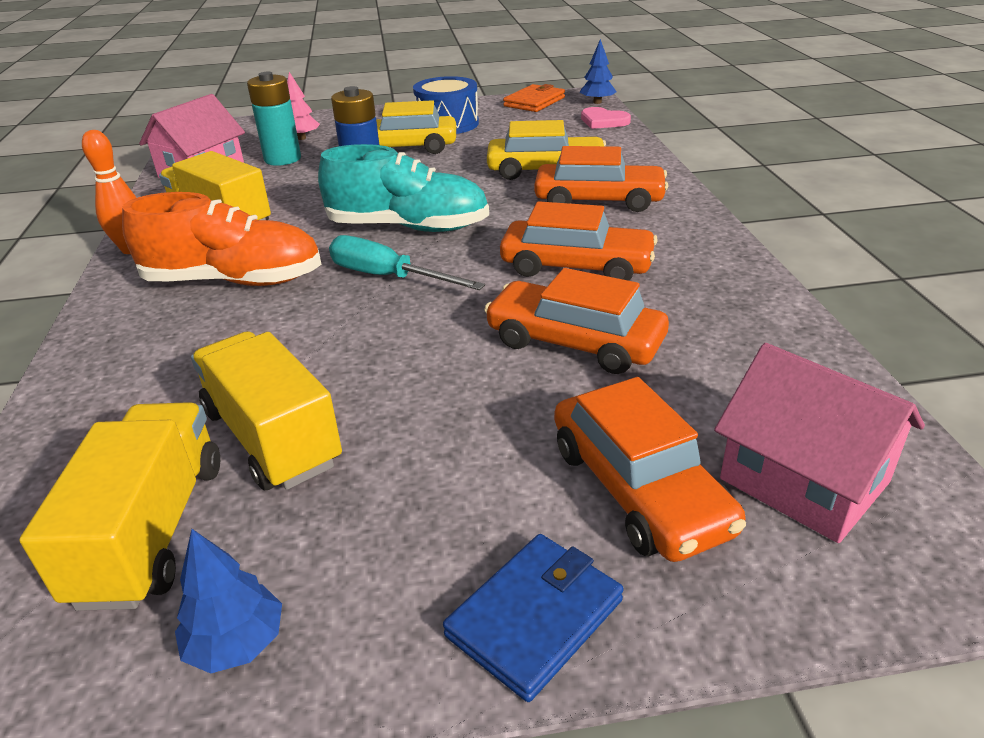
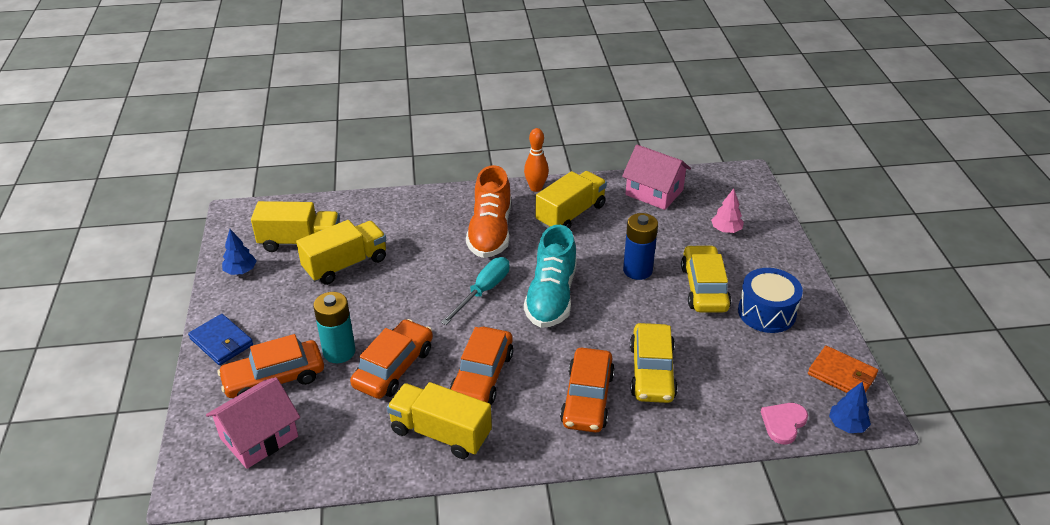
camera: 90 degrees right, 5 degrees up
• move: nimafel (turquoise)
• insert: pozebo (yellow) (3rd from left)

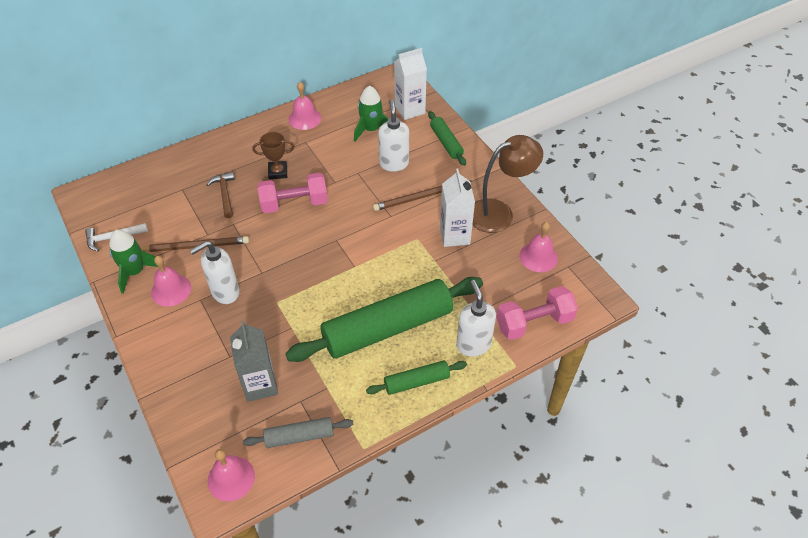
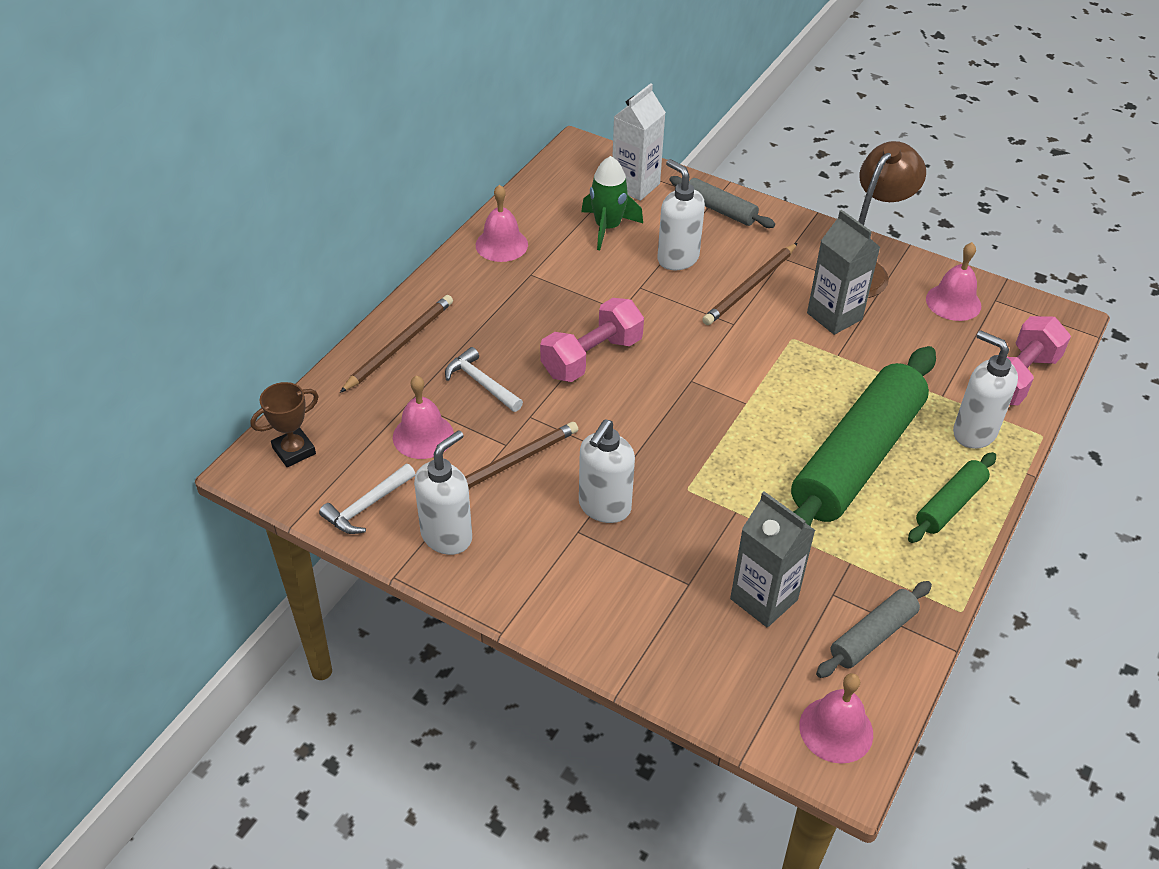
camera: 30 degrees left, 5 degrees down
• replace: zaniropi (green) (1st from left) to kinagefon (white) (1st from left)
• move: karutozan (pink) (1st from left)
• recolor: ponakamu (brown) to ponakamu (white) (2nd from left)
• move: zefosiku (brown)
• recolor: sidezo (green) (3rd from left) to sidezo (grey) (1st from left)
• recolor: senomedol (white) (2nd from left) to senomedol (grey) (2nd from left)
• insert: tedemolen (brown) (1st from left)

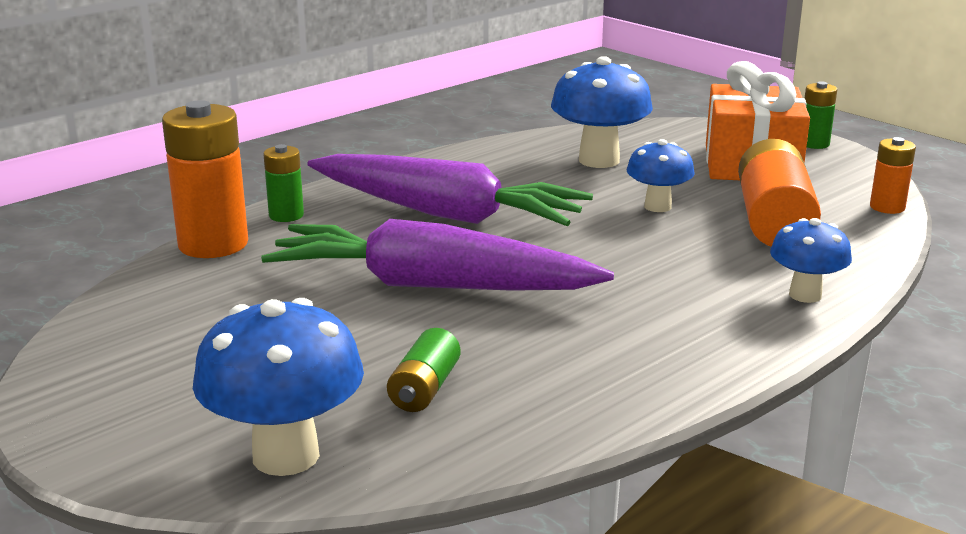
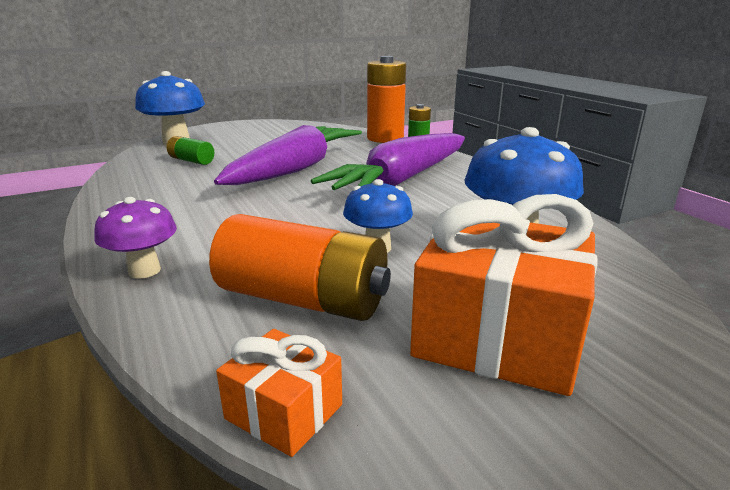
camera: 105 degrees right, 0 degrees up
• recolor: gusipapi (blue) (4th from left) to gusipapi (purple)
• delete: nimafel (green) (3rd from left)
• replace: nimafel (orange) (3rd from left) to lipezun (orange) (1st from left)

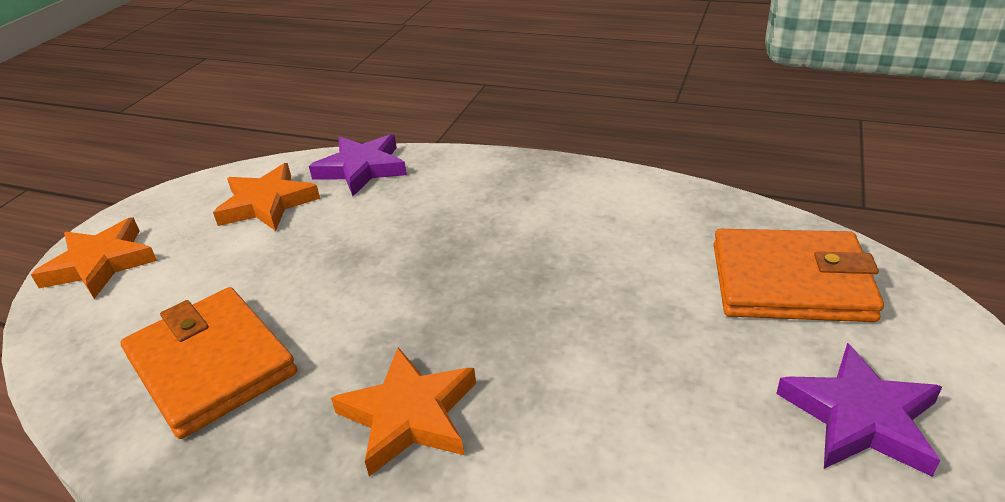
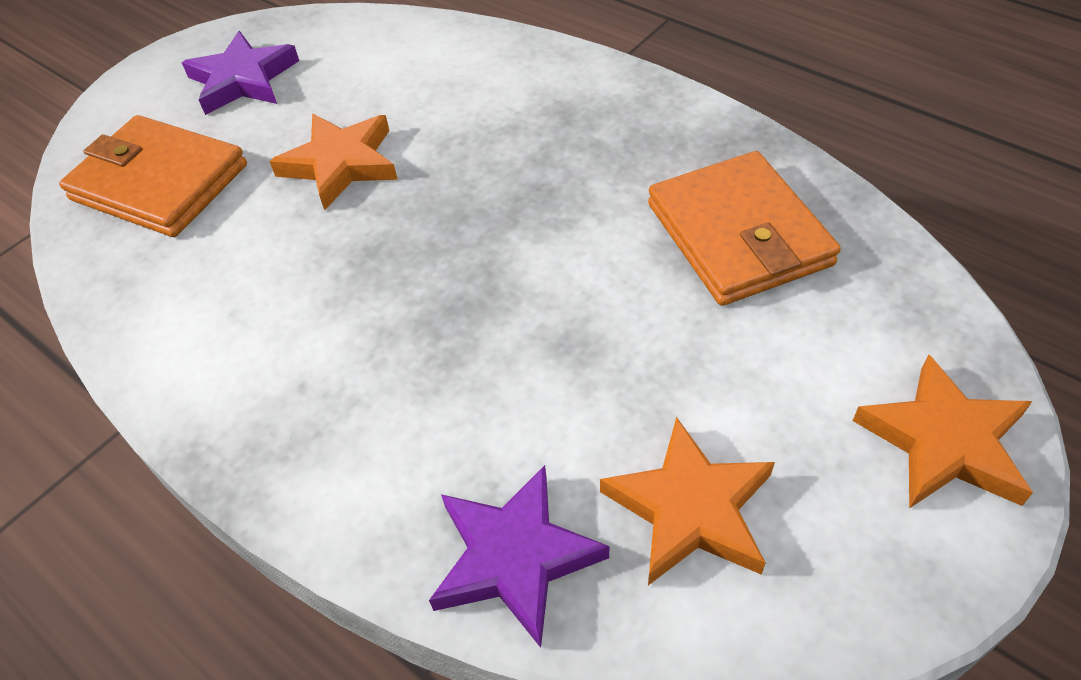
camera: 160 degrees left, 15 degrees up
• move: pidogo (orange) (3rd from left in the first image) to pidogo (orange) (1st from left)

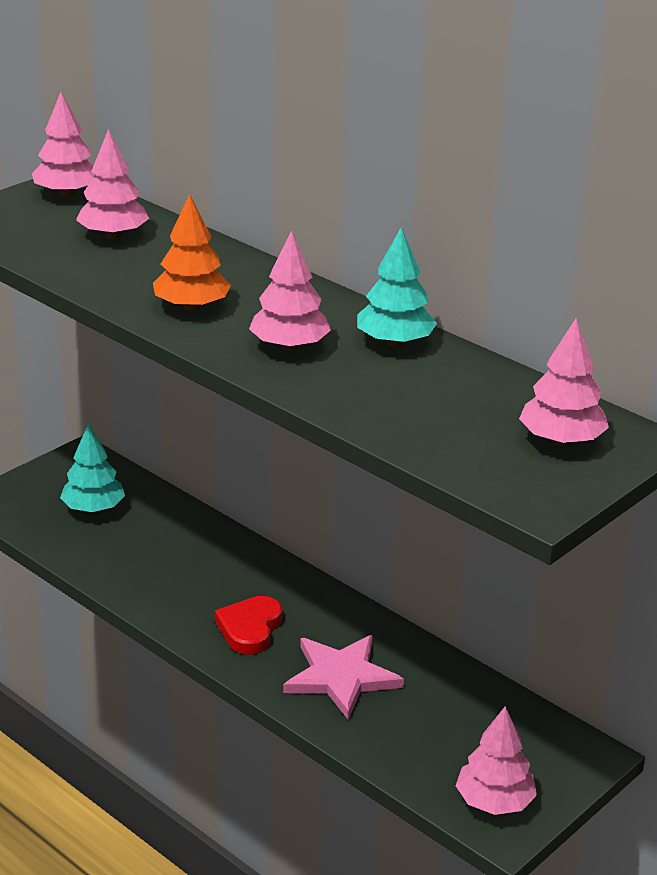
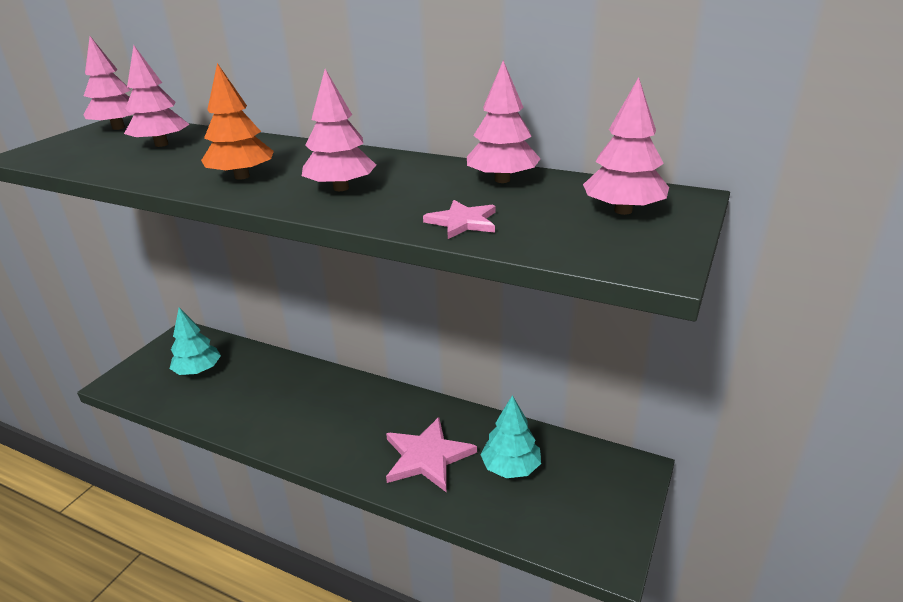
camera: 15 degrees left, 0 degrees up
• delete: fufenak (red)
• move: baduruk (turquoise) (2nd from left)
• move: baduruk (pink) (4th from left)
• insert: pidogo (pink) (2nd from left)

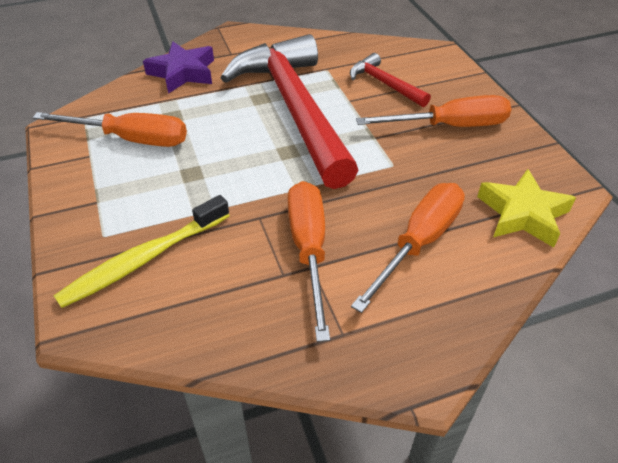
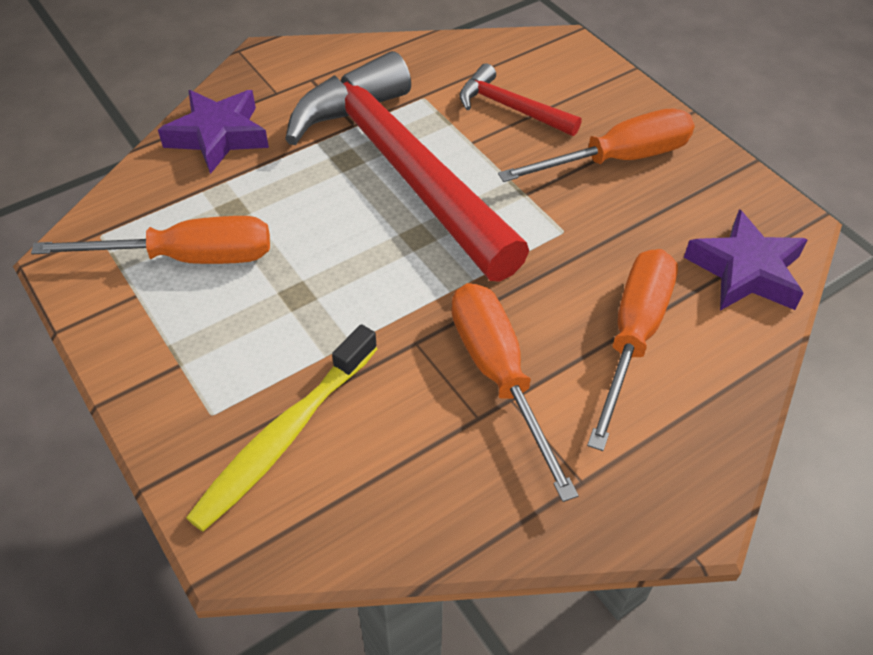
camera: 15 degrees left, 5 degrees up
• recolor: pidogo (yellow) to pidogo (purple) (2nd from left)

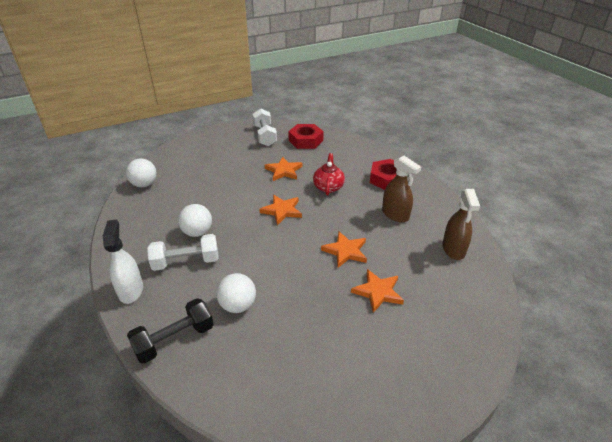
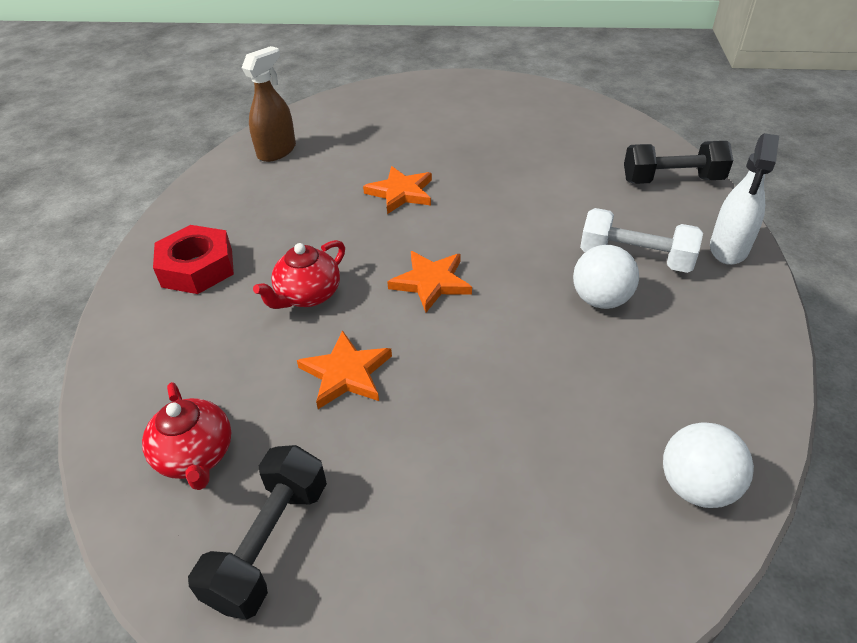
camera: 145 degrees left, 5 degrees up
• delete: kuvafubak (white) (3rd from left)
• recolor: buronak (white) (2nd from left) to buronak (black) (1st from left)
• replace: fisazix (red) (1st from left) to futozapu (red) (1st from left)
• delete: pidogo (orange) (4th from left)
• delete: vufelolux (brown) (1st from left)

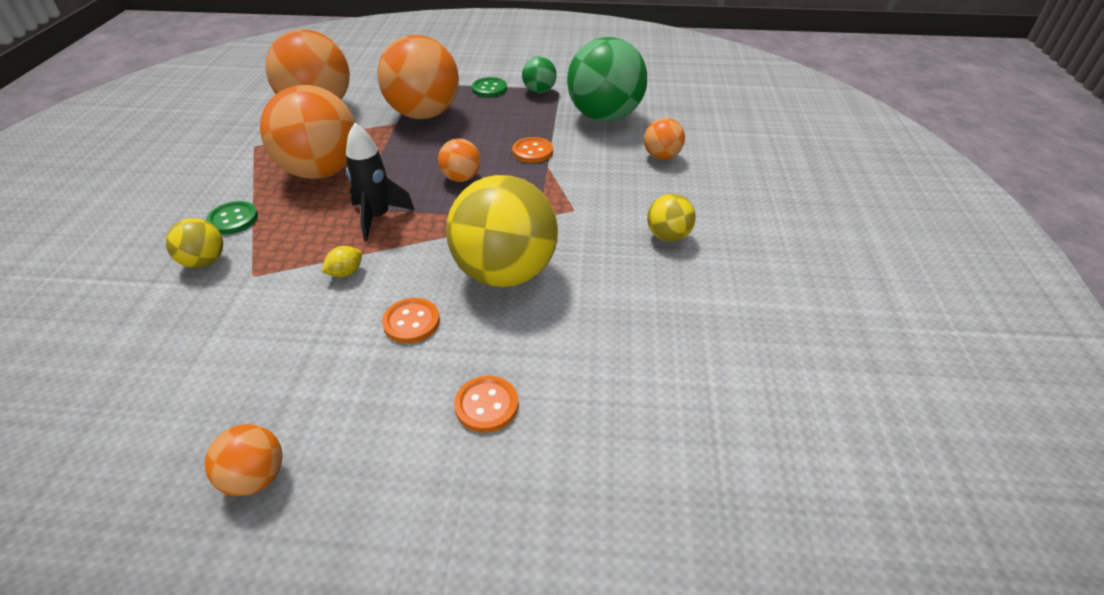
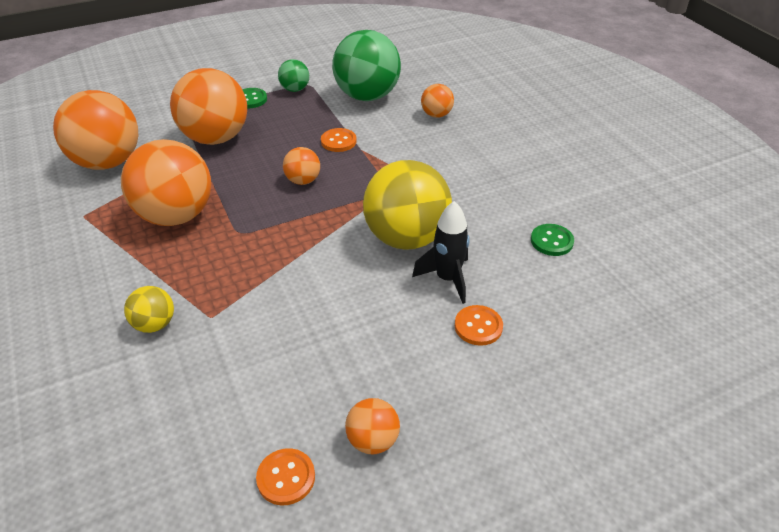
camera: 30 degrees left, 0 degrees up
• move: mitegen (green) (1st from left in the first image) to mitegen (green) (2nd from left)
• delete: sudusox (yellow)
• move: zaniropi (black)
• move: mitegen (orange) (1st from left)
• delete: kuvafubak (yellow) (3rd from left)

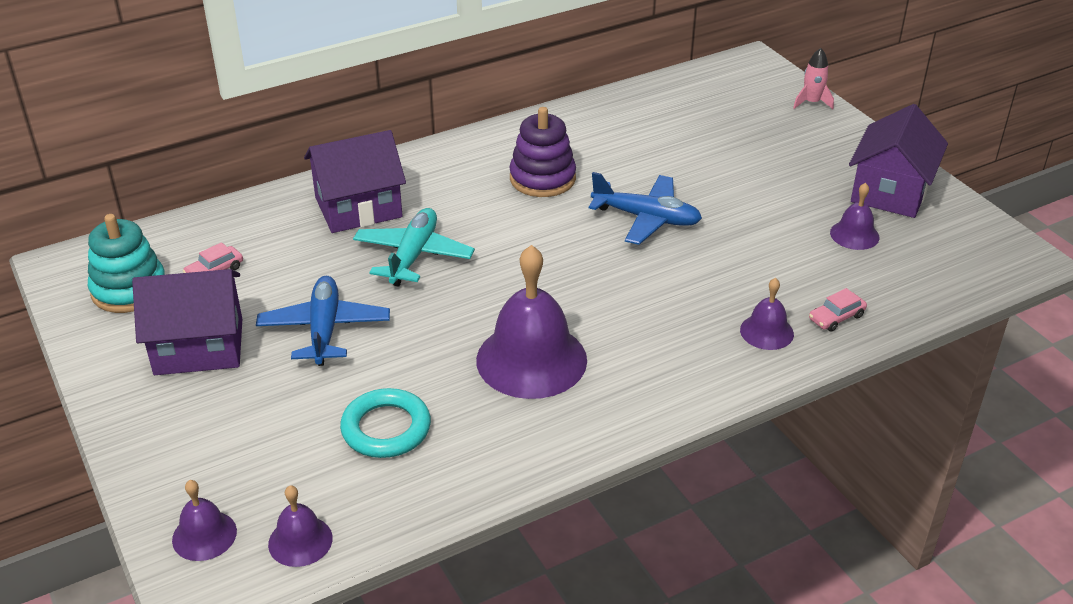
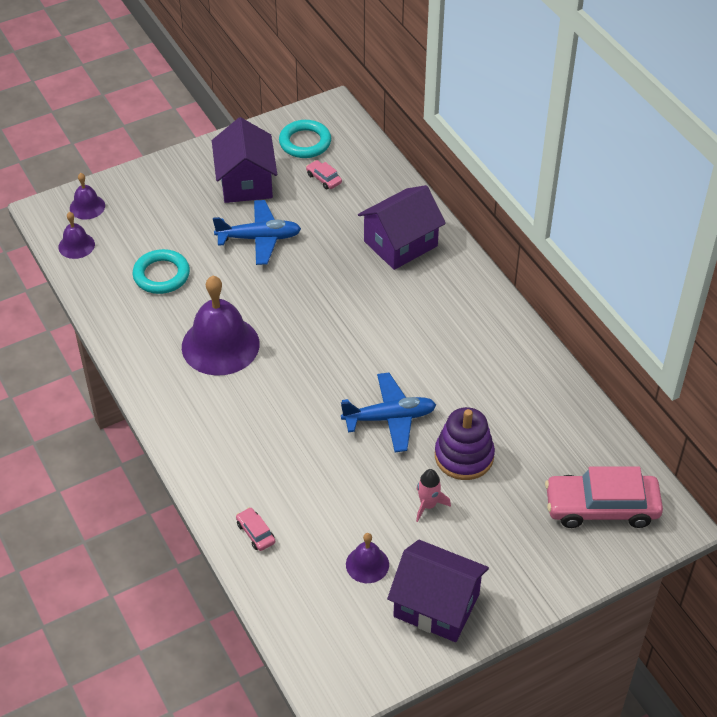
camera: 90 degrees right, 10 degrees up
• replace: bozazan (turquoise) to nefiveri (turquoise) (2nd from left)
• rotate: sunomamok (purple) (2nd from left) 75 degrees clockwise
• delete: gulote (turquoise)
• move: bozazan (purple)
• rotate: gulote (blue) (2nd from left) 120 degrees counterclockwise
• delete: karutozan (purple) (4th from left)
• move: zaniropi (pink)
• insert: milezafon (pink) (3rd from left)

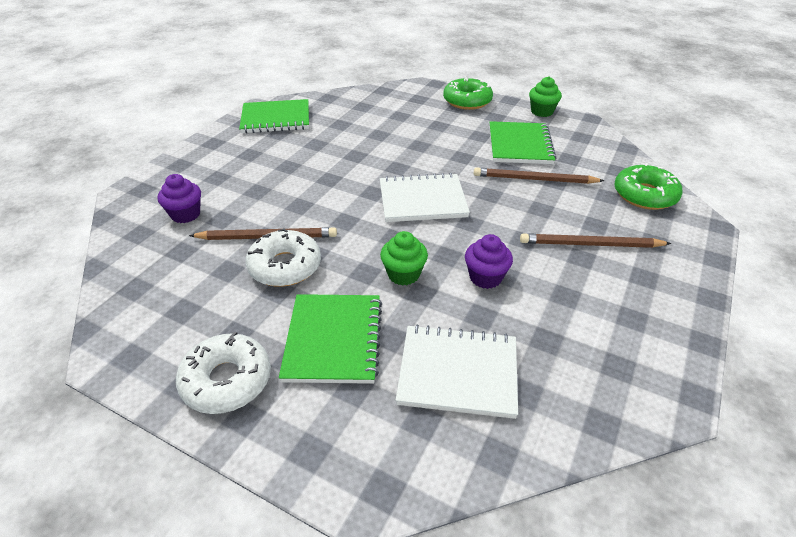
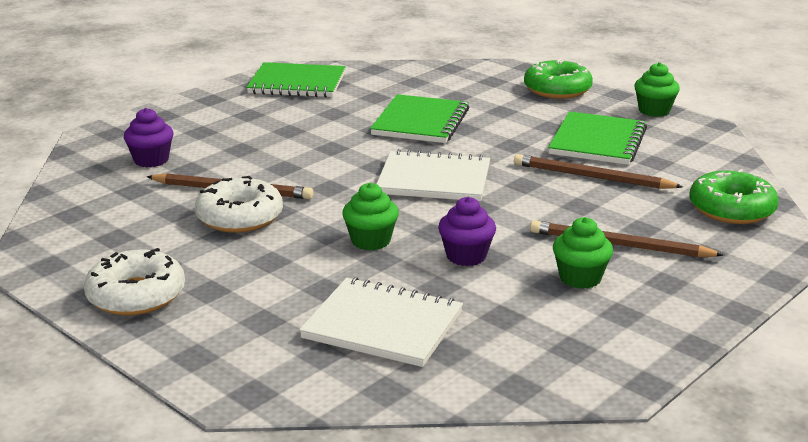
camera: 15 degrees right, 15 degrees down
• move: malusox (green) (2nd from left)
• insert: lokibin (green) (2nd from left)

